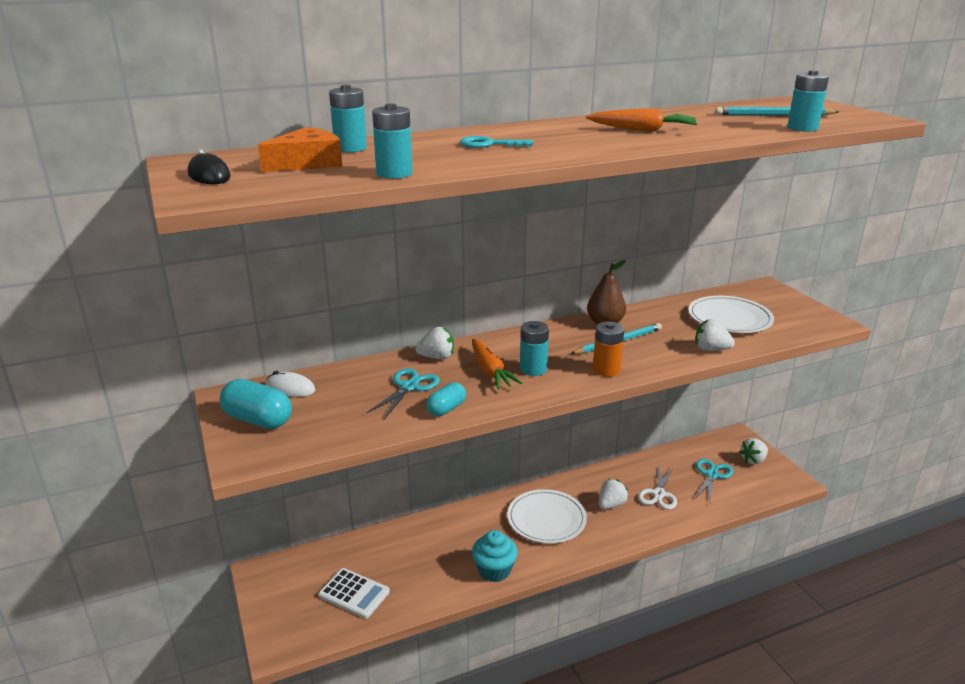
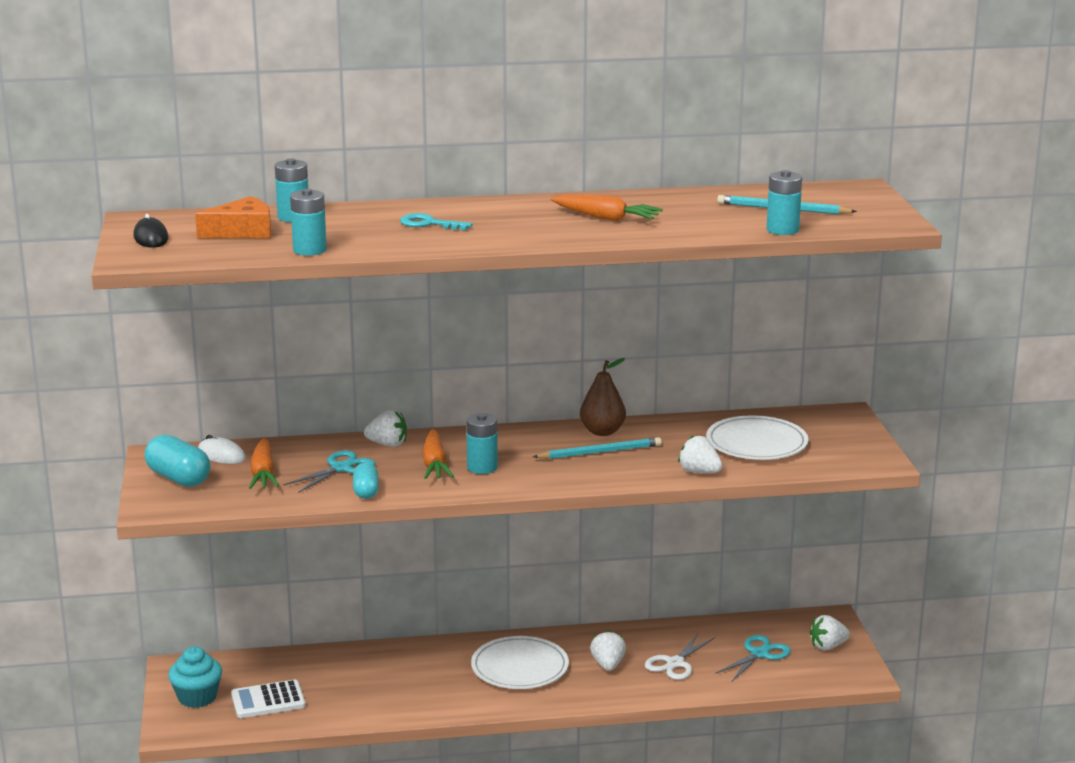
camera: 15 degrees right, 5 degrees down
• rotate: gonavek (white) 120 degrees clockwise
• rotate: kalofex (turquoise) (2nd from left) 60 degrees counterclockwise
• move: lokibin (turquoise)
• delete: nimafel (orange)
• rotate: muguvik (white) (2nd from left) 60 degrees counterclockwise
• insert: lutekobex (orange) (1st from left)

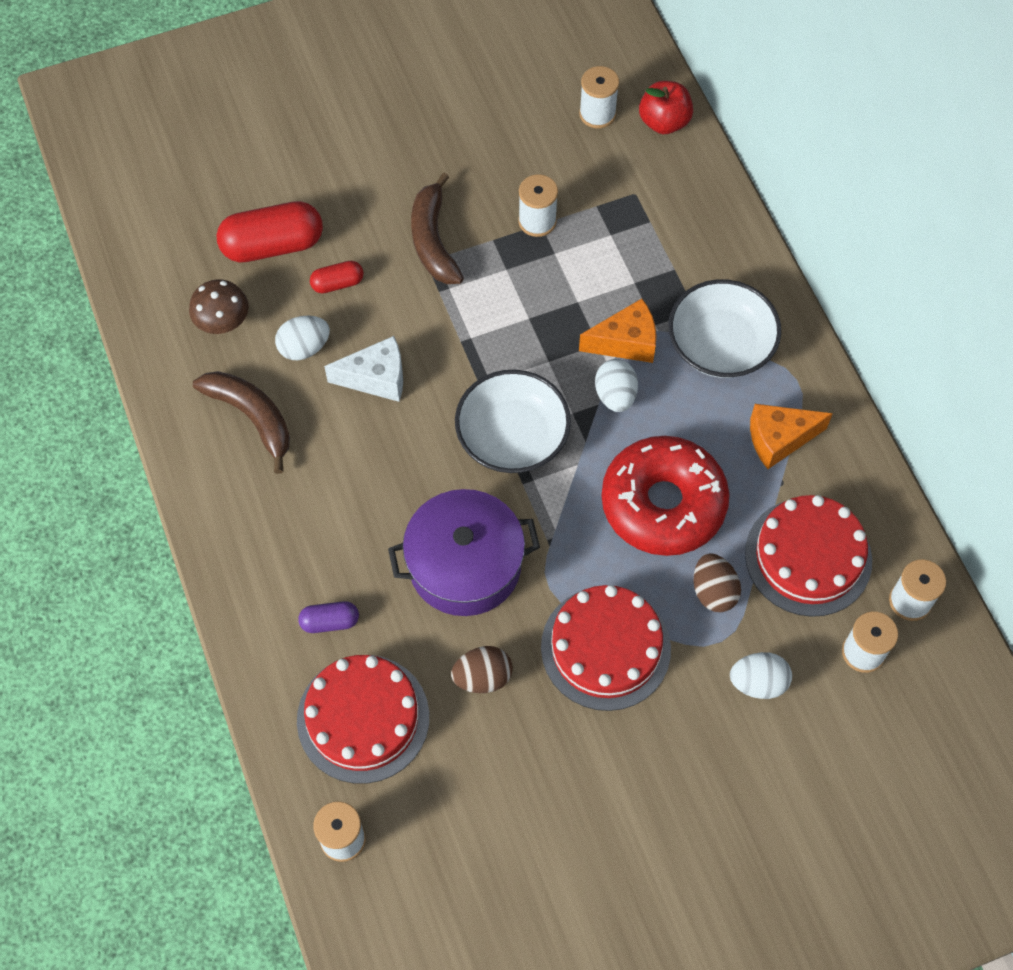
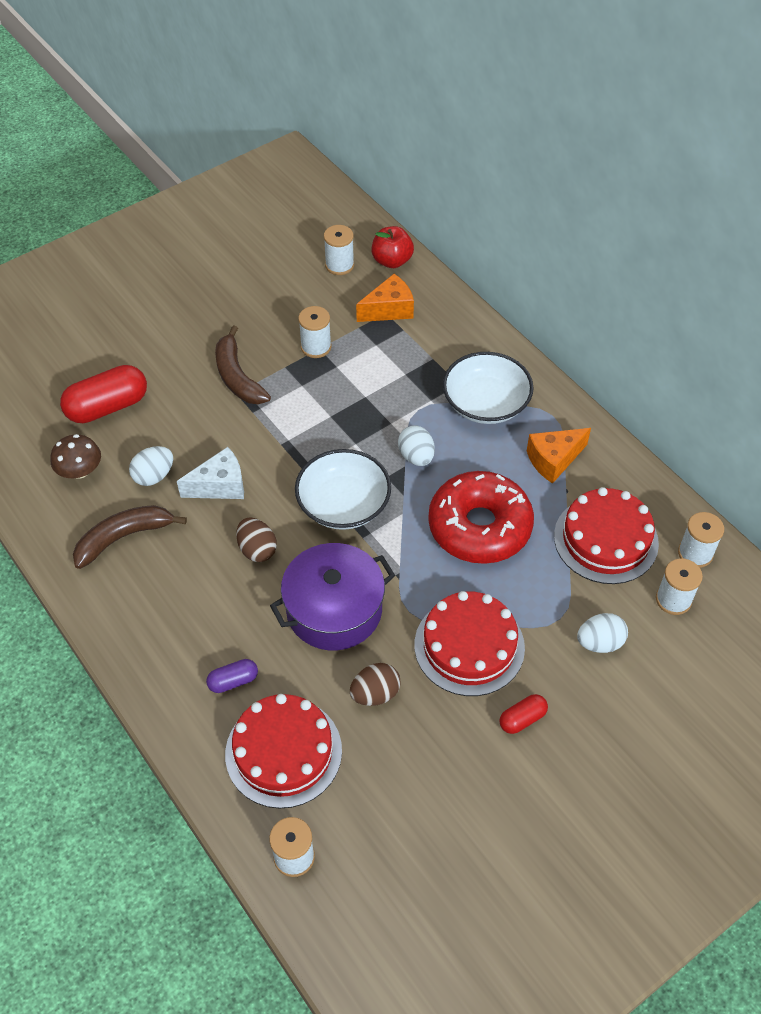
camera: 15 degrees left, 10 degrees down
• rotate: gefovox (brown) (1st from left) 60 degrees counterclockwise
• move: kalofex (red) (2nd from left)
• move: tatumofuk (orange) (1st from left)
• move: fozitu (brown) (2nd from left in the first image) to fozitu (brown) (1st from left)

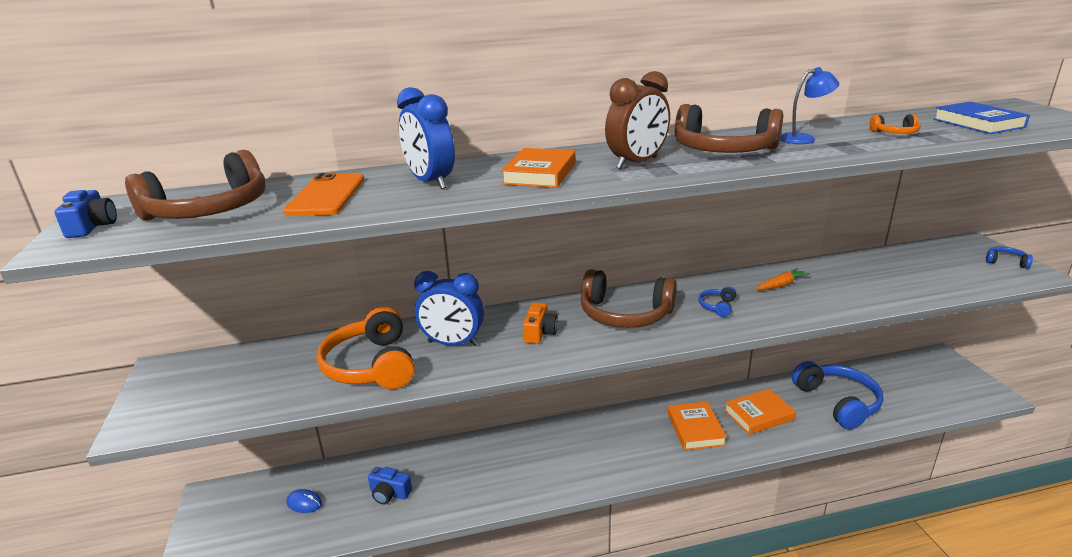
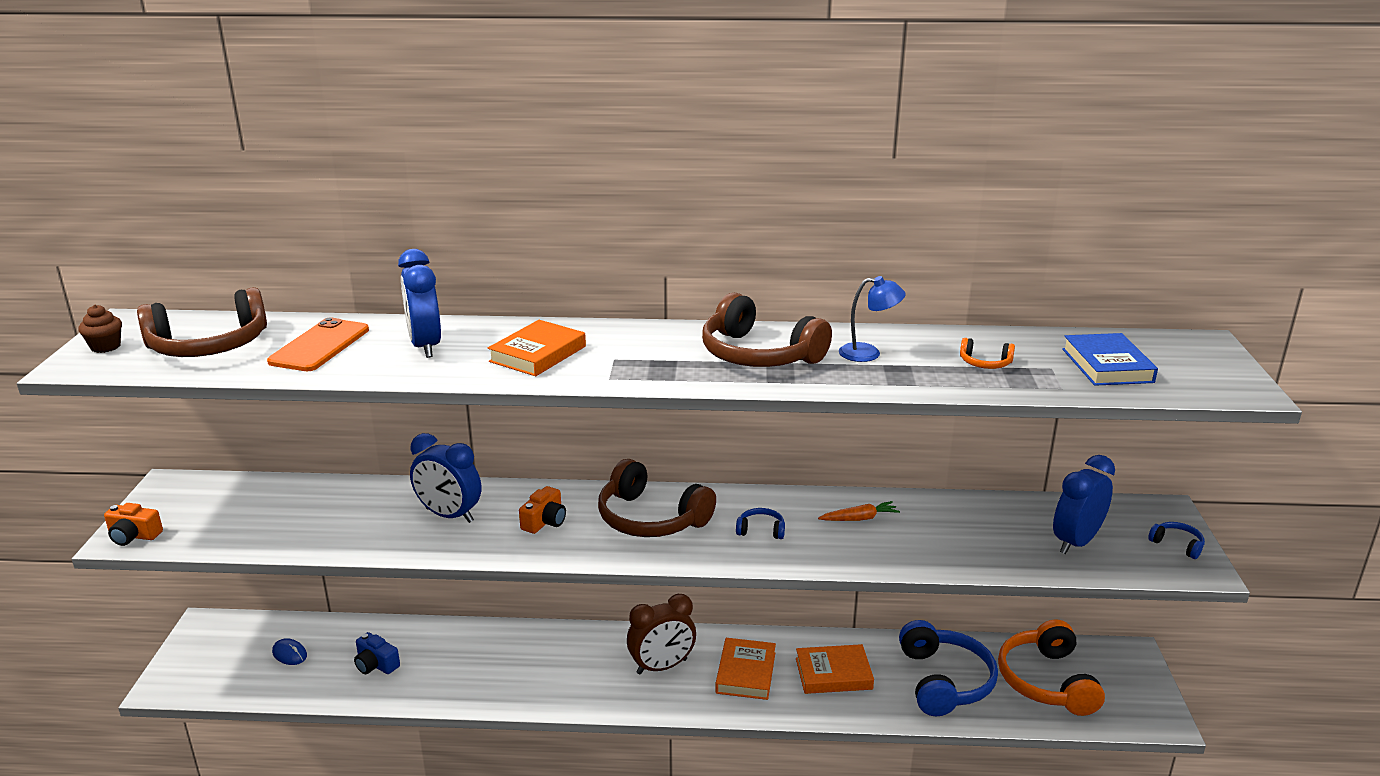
camera: 15 degrees right, 0 degrees up
• replace: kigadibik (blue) (1st from left) to lokibin (brown)
• move: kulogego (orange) (1st from left in the first image) to kulogego (orange) (2nd from left)
• move: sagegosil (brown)
• rotate: kulogego (blue) (1st from left) 60 degrees clockwise
• insert: kigadibik (orange) (1st from left)
• insert: sagegosil (blue) (3rd from left)

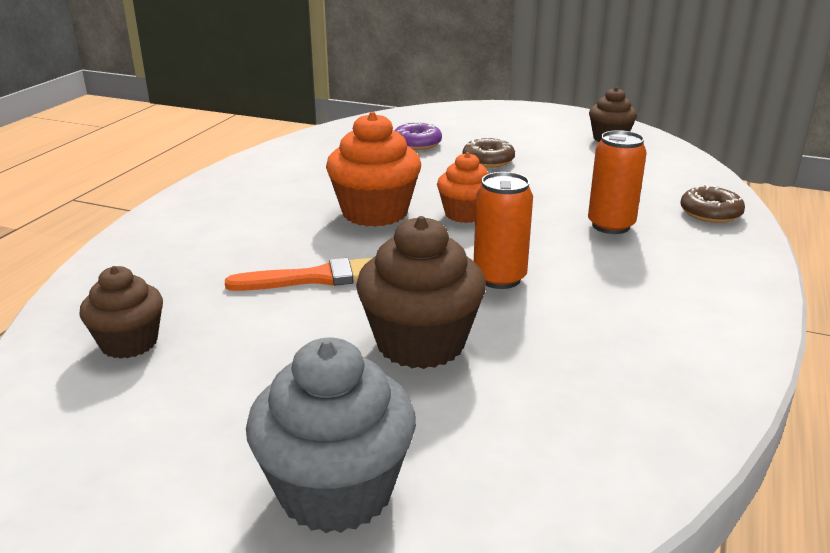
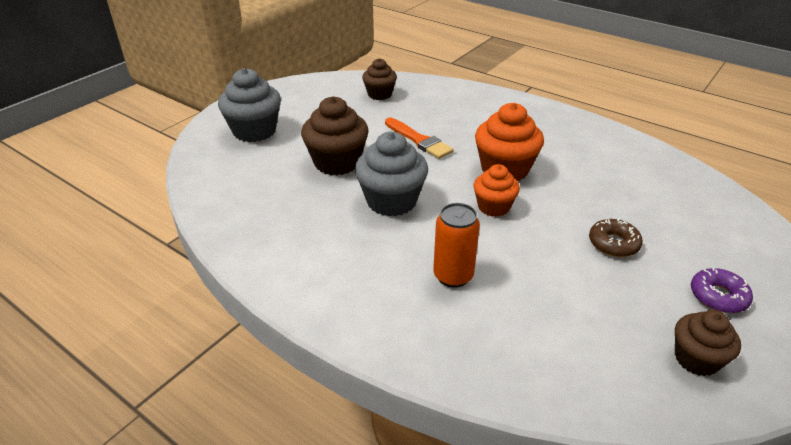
camera: 105 degrees right, 10 degrees up
• rotate: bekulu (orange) 45 degrees counterclockwise
• move: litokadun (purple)
• replace: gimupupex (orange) (1st from left) to lokibin (grey) (2nd from left)
• delete: litokadun (brown) (2nd from left)

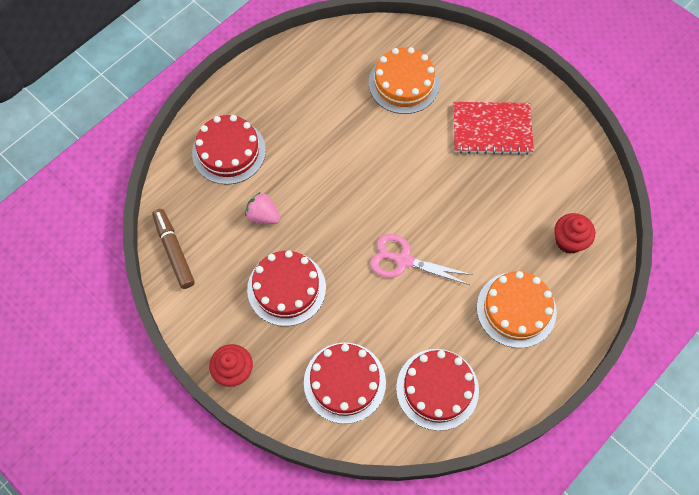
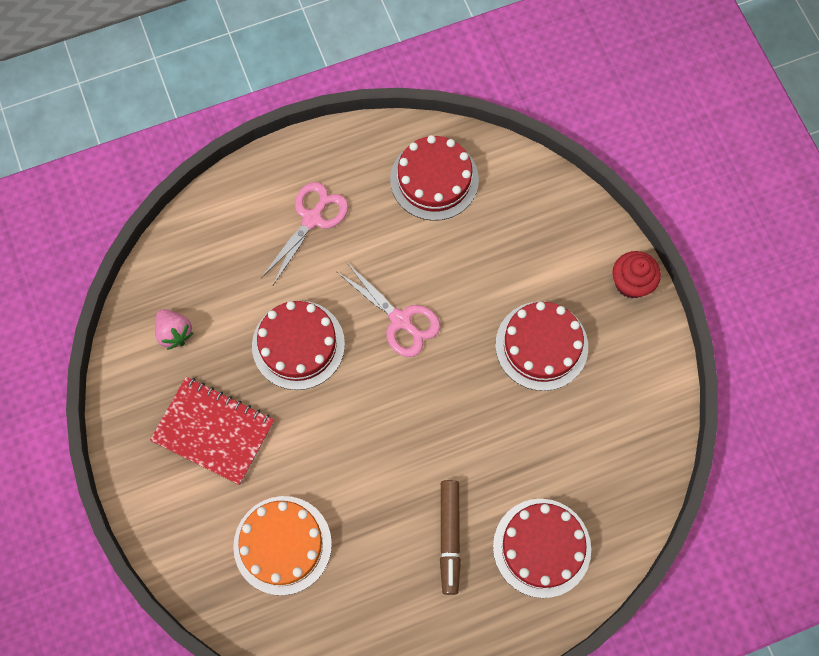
camera: 155 degrees left, 5 degrees up
• move: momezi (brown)
• move: muguvik (pink)
• move: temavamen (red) (3rd from left in the first image) to temavamen (red) (1st from left)
• replace: temavamen (orange) (2nd from left) to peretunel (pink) (1st from left)
• delete: lokibin (red) (2nd from left)

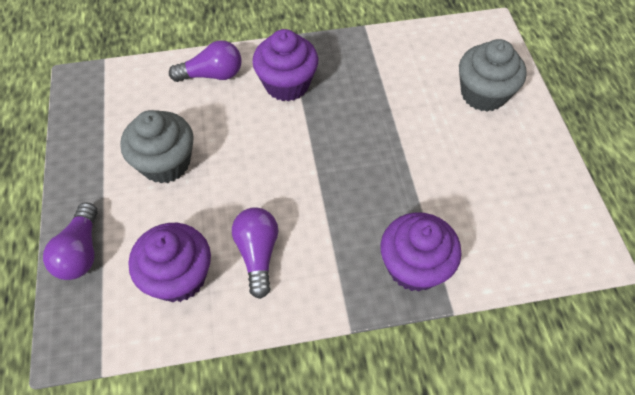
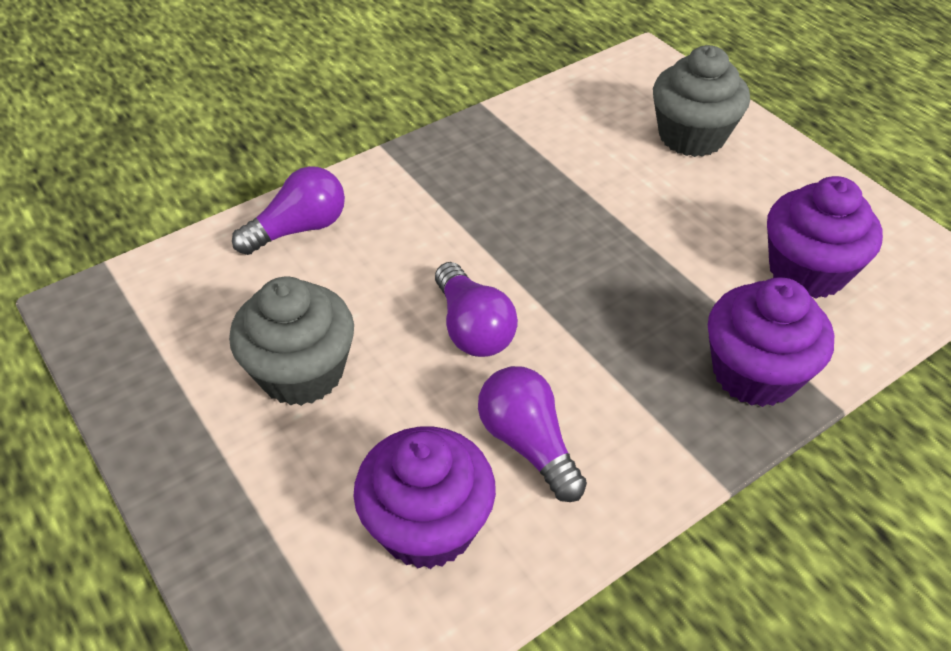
camera: 25 degrees left, 10 degrees down
• move: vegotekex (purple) (1st from left in the first image) to vegotekex (purple) (2nd from left)
• move: lokibin (purple) (2nd from left in the first image) to lokibin (purple) (3rd from left)

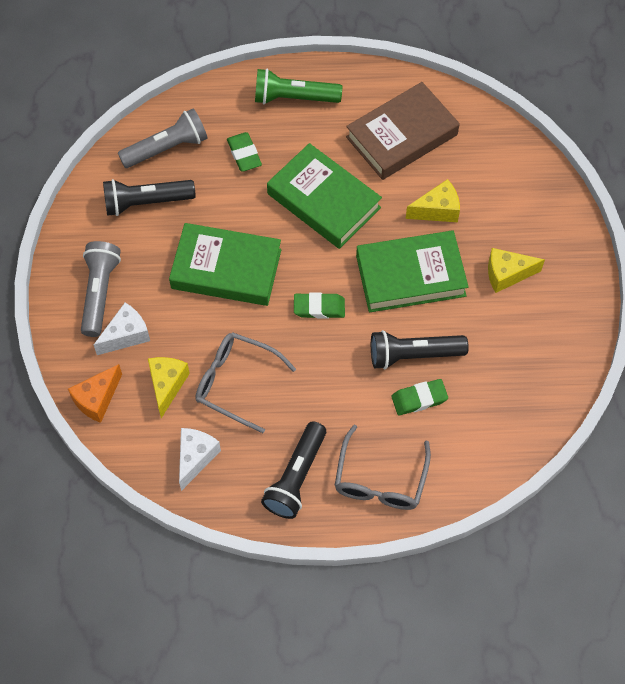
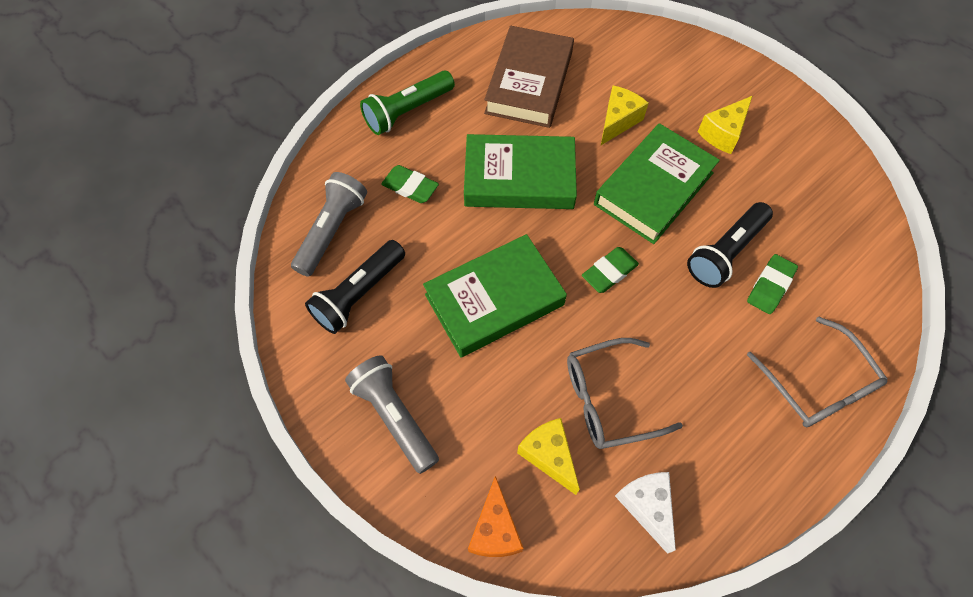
camera: 40 degrees left, 0 degrees up
• delete: tatumofuk (white) (1st from left)
• delete: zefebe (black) (2nd from left)

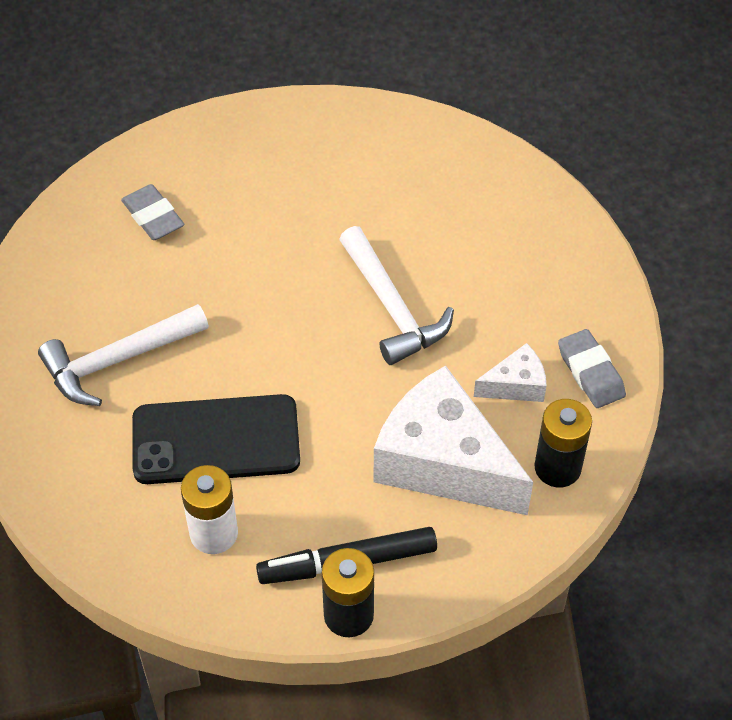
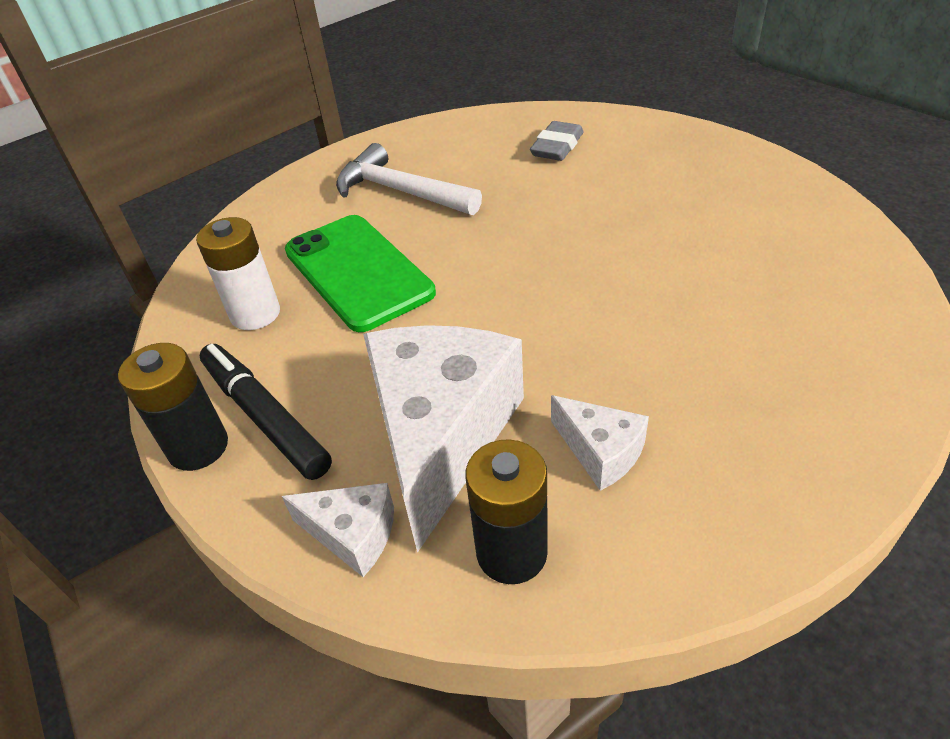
camera: 65 degrees right, 10 degrees down
• recolor: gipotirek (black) to gipotirek (green)
• delete: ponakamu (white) (2nd from left)
• delete: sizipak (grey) (2nd from left)
• insert: tatumofuk (white) (1st from left)

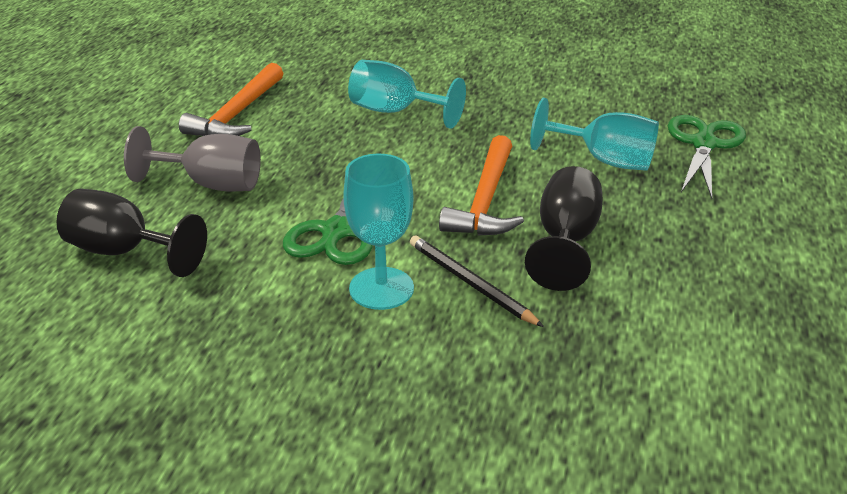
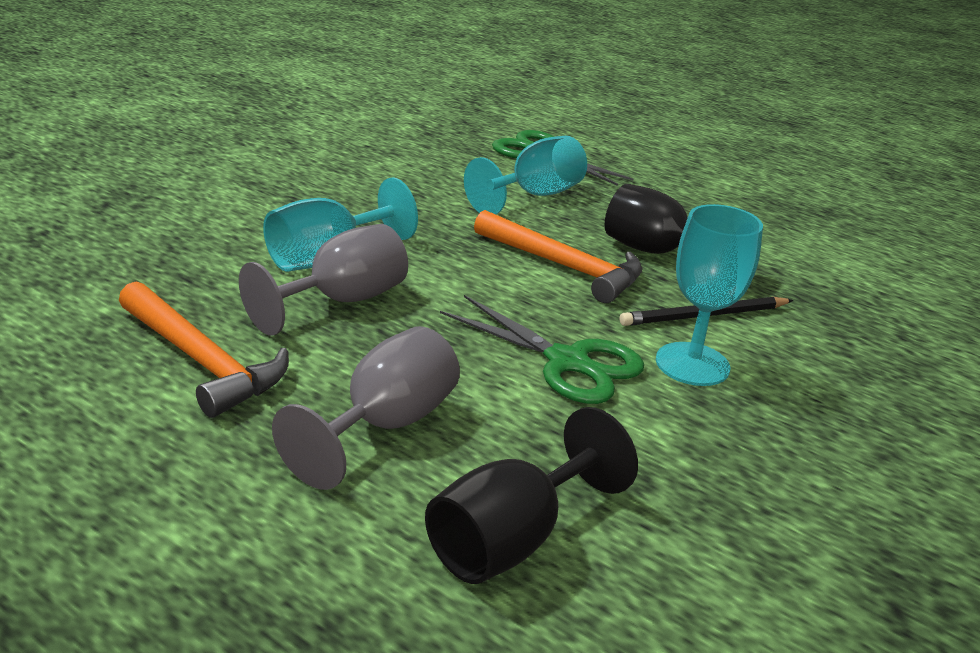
camera: 70 degrees left, 5 degrees down
• insert: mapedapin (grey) (1st from left)

